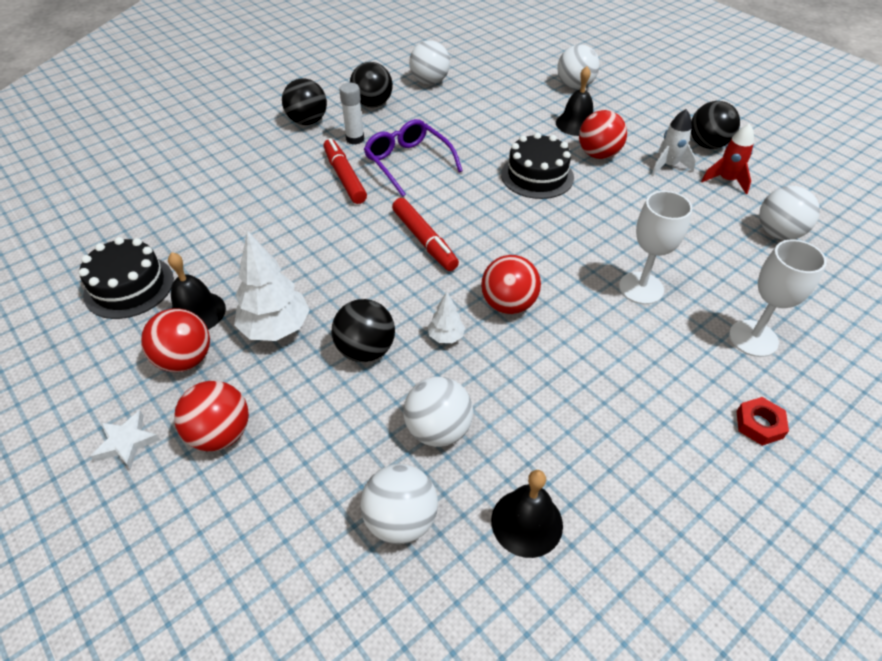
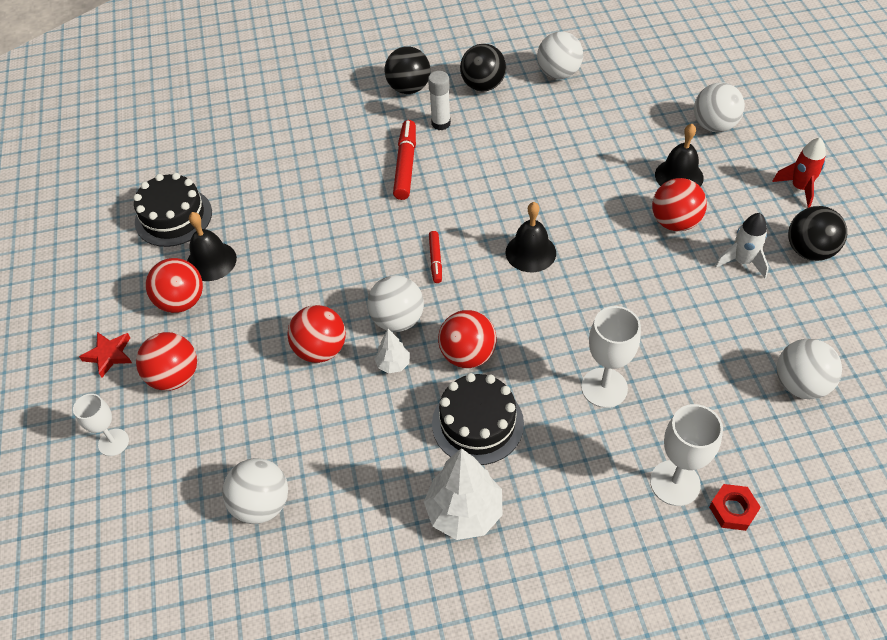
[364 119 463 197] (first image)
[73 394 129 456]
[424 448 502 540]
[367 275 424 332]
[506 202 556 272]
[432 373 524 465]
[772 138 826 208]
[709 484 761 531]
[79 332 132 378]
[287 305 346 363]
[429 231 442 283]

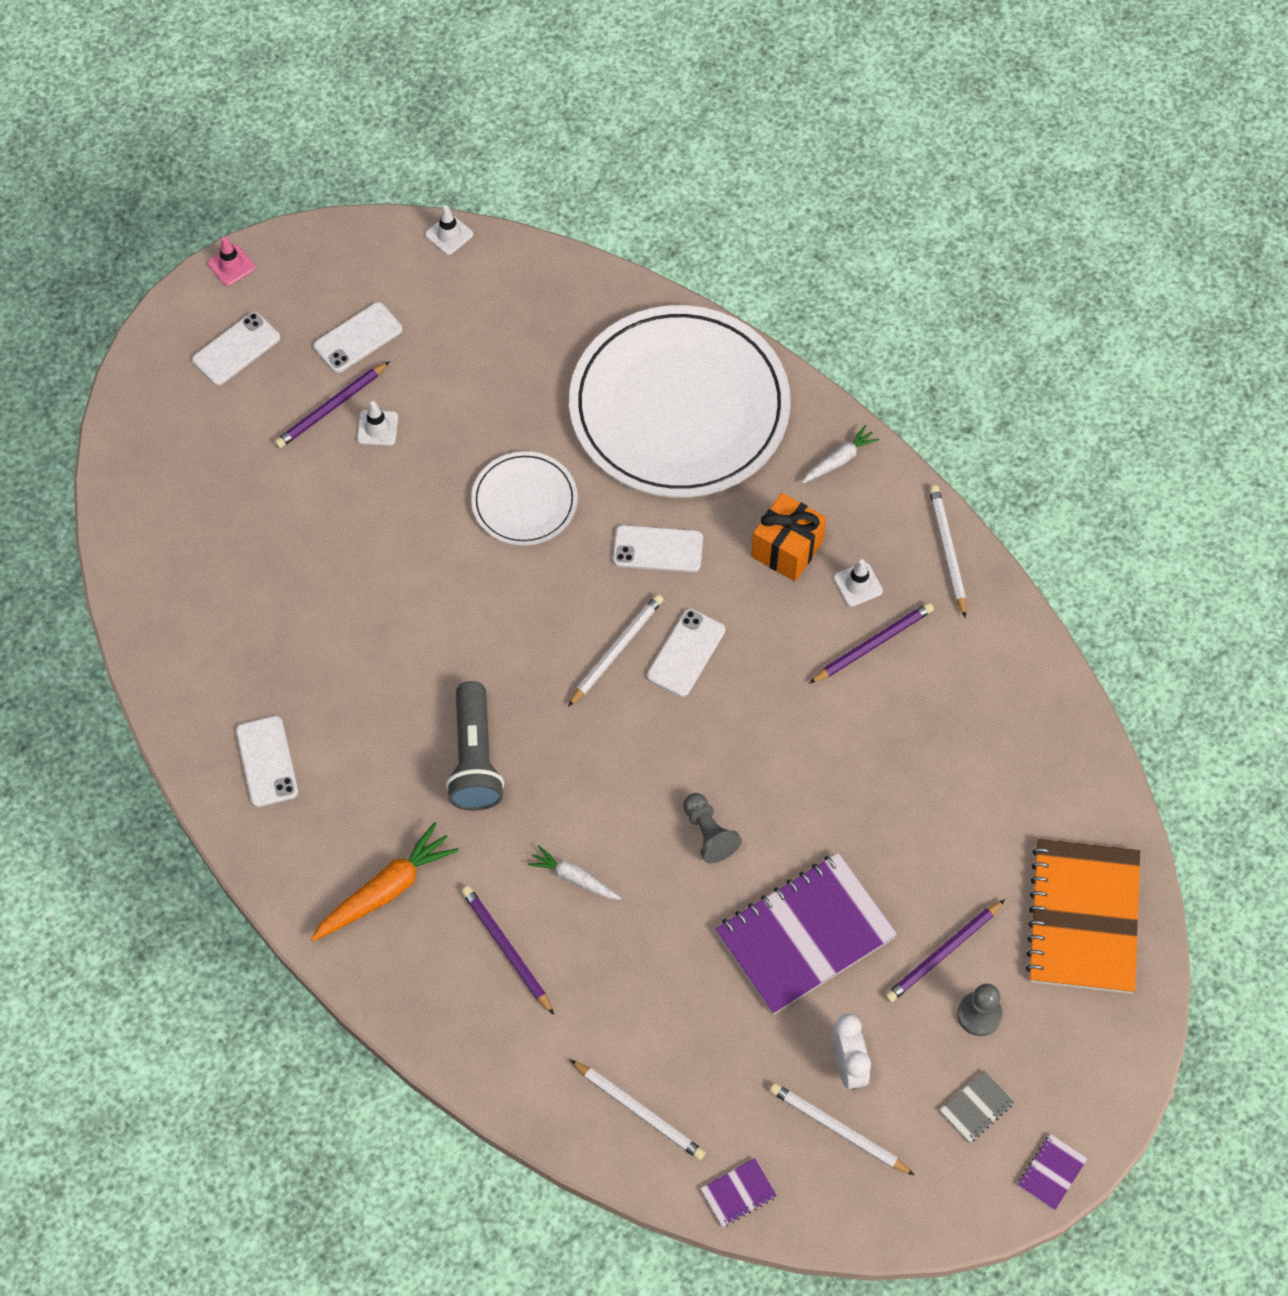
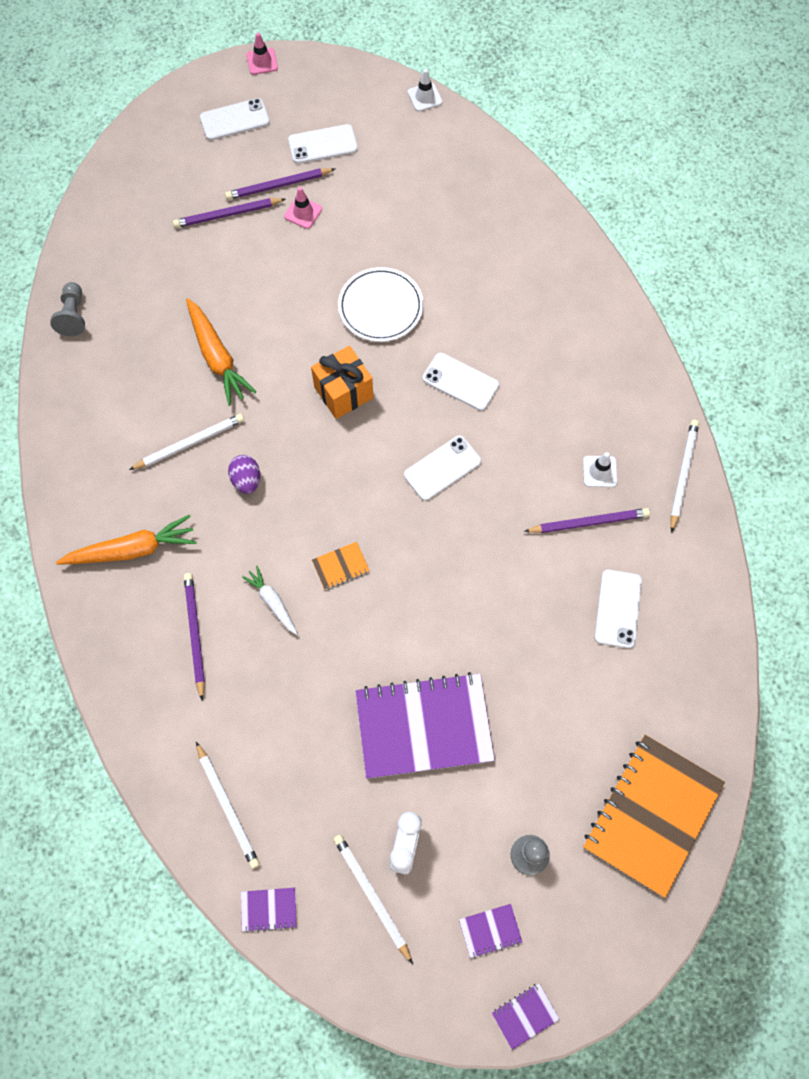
[569 305 791 498] (first image)
[802 425 879 484] (first image)
[186 298 256 406]
[312 542 370 590]
[594 570 642 648]
[129 414 244 470]
[50 282 85 336]
[311 346 373 419]
[173 198 285 228]
[228 455 260 494]
[284 187 322 229]
[459 904 523 959]

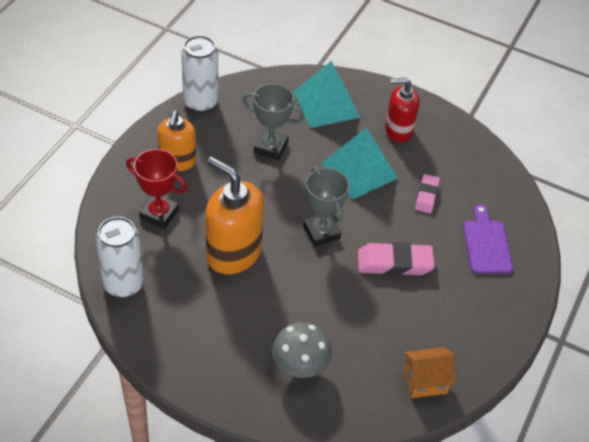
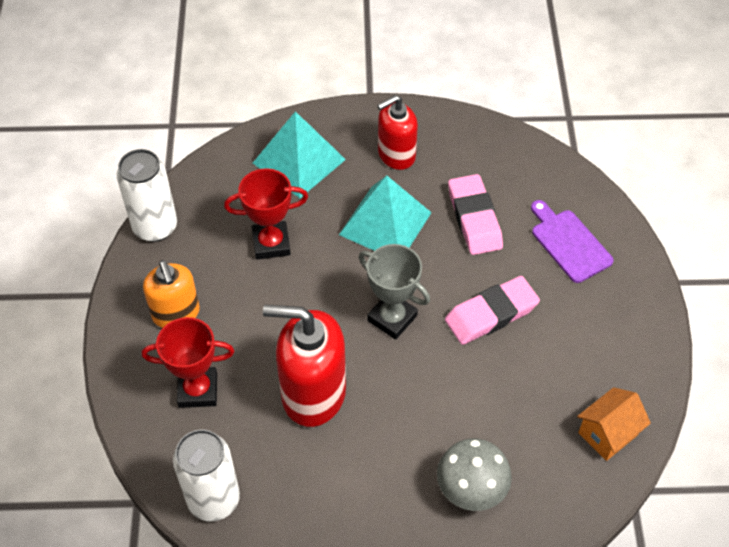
[263 305 346 427]
[224 168 308 260]
[448 174 503 255]

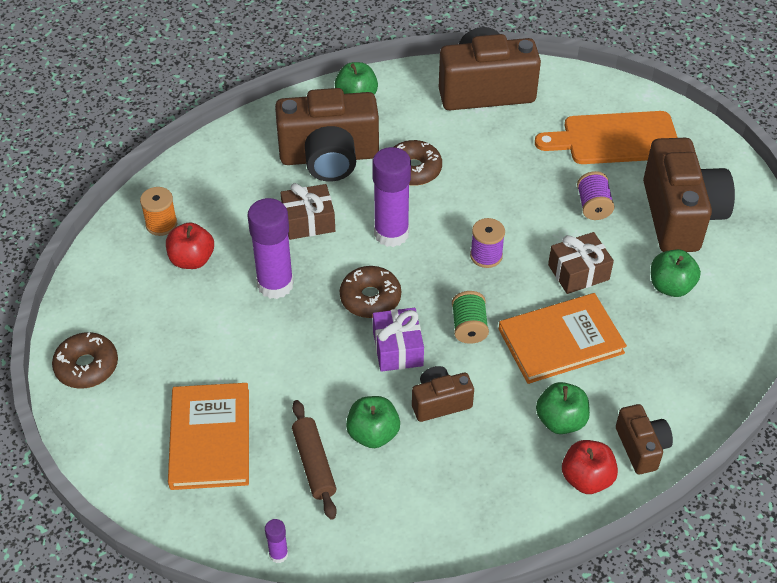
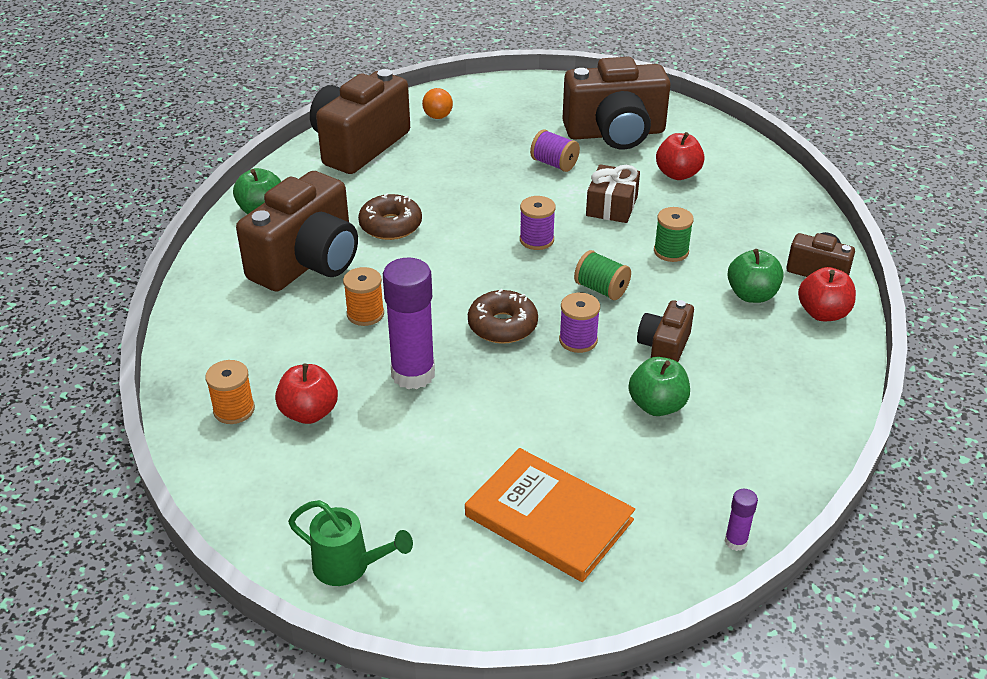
[292 400 337 520] (first image)
[372 147 411 247] (first image)
[535 111 678 164] (first image)
[422 88 453 119]
[288 500 413 586]
[343 267 384 326]
[559 293 600 353]
[654 207 694 262]
[656 132 705 180]
[562 57 671 150]

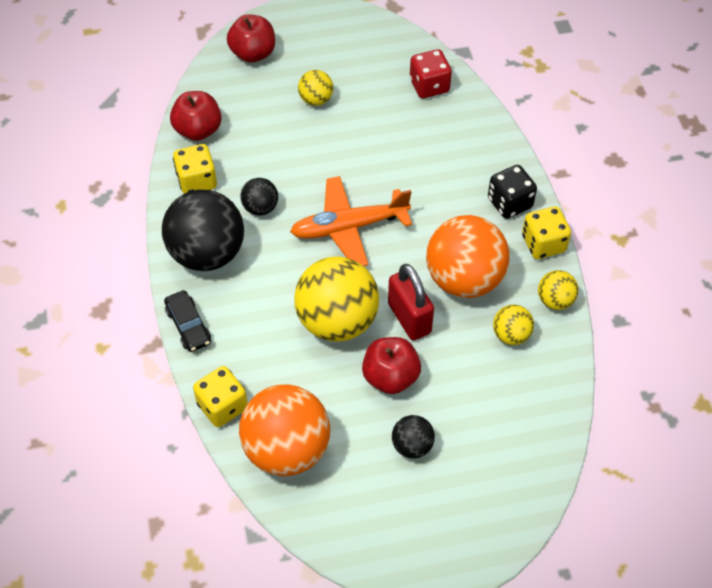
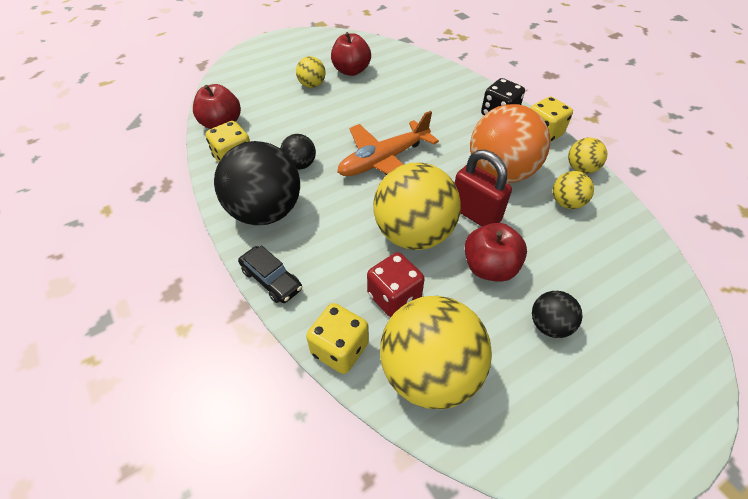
[331 32 371 76]
[367 252 425 317]
[380 296 492 409]

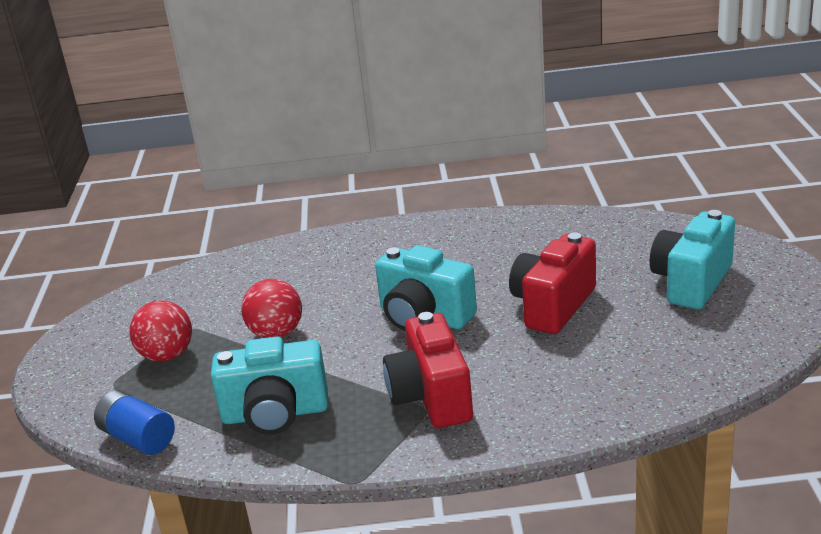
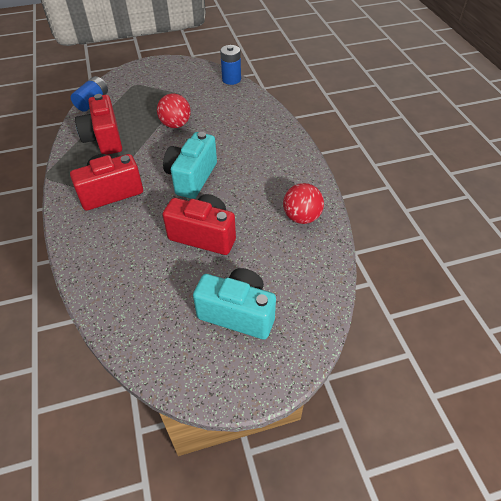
[220 45 241 85]
[283 183 324 224]
[75 94 122 155]

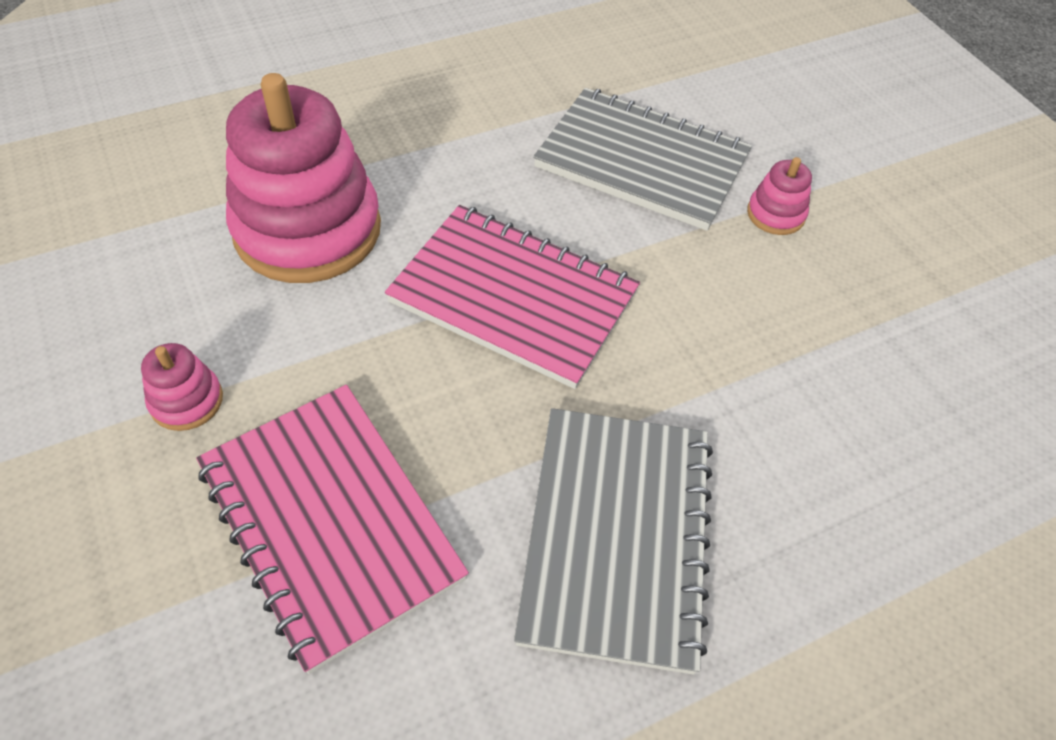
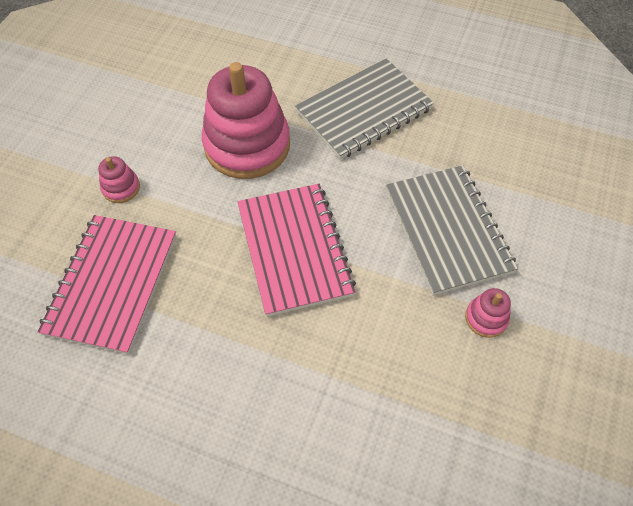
[295 58 434 160]

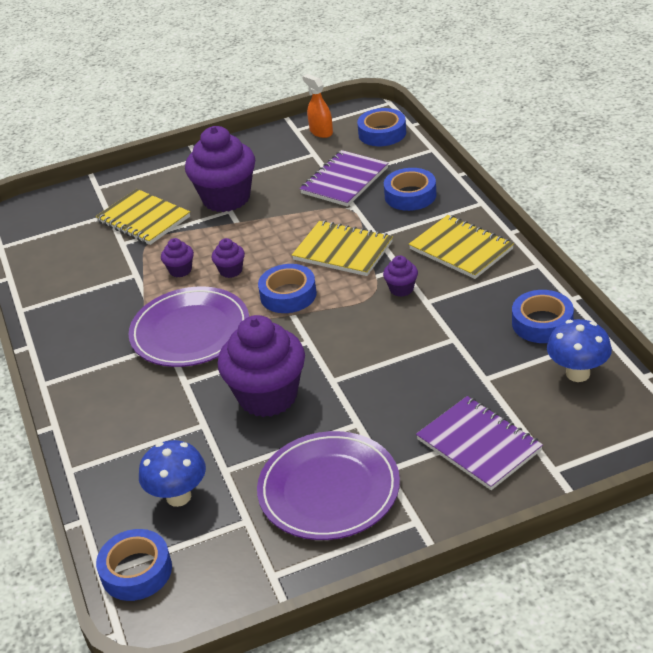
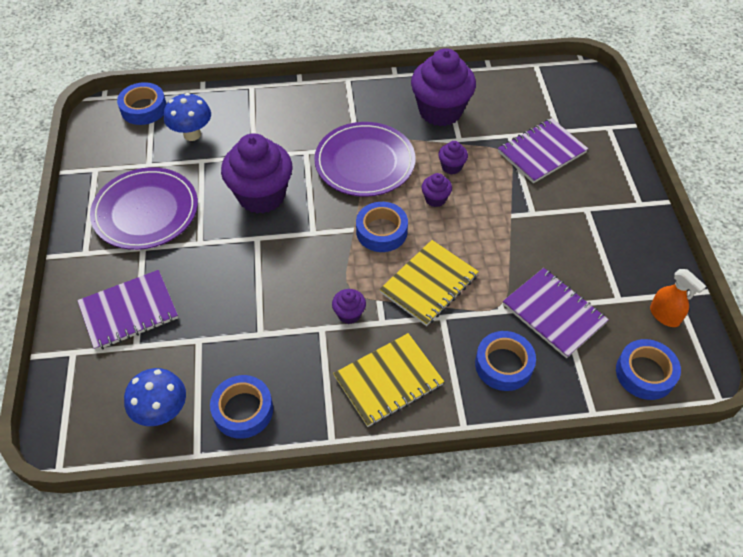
[411 48 476 126]
[498 118 588 183]
[650 269 706 327]

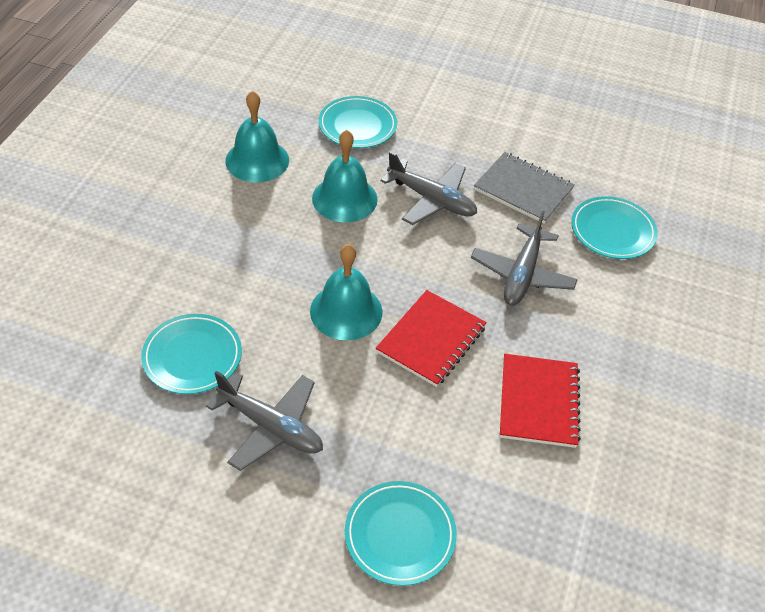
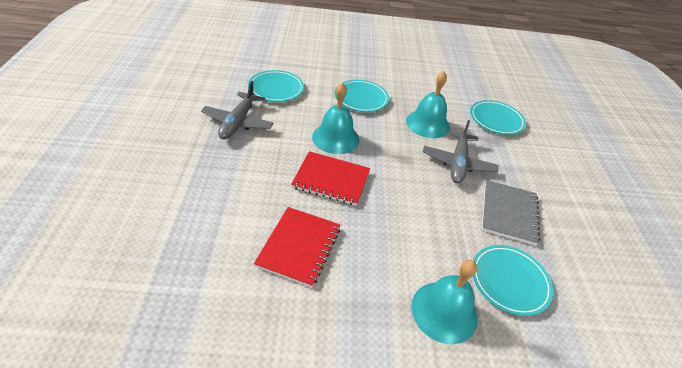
[471 211 578 306] (first image)
[411 260 477 344]
[335 80 389 112]
[254 207 340 288]

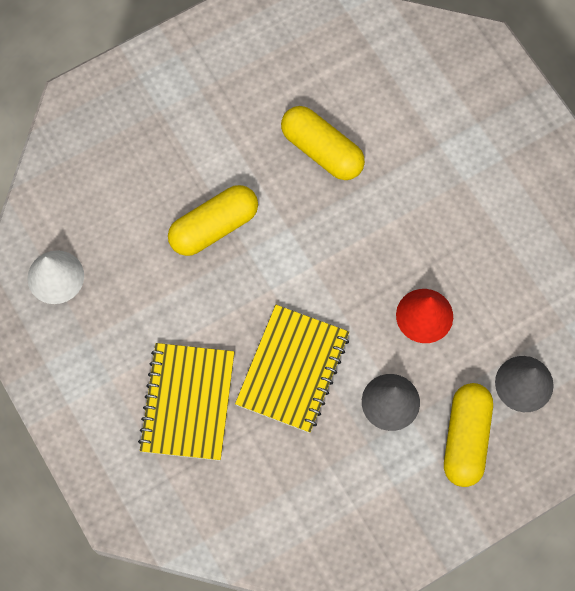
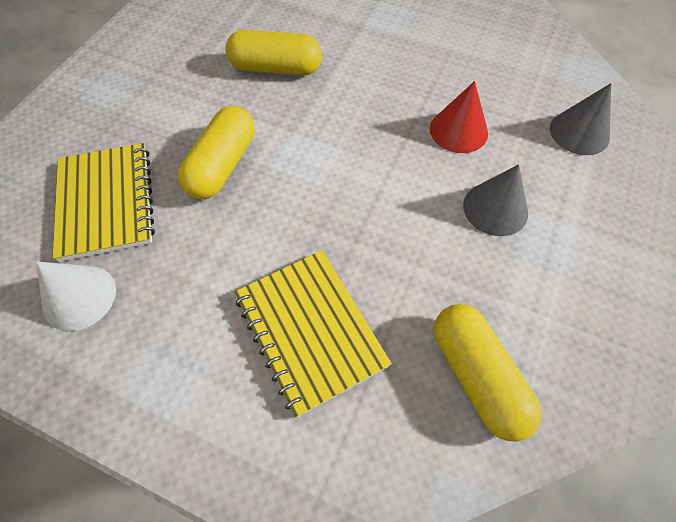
[53 143 155 262]
[434 304 542 441]

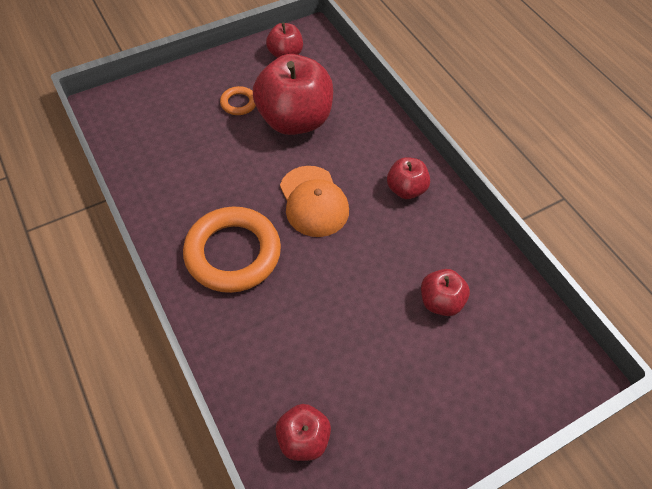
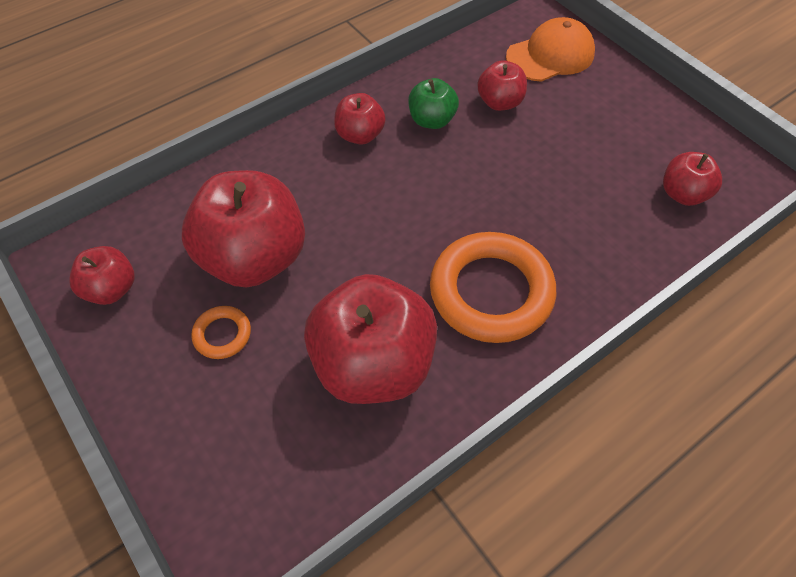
[304 274 437 404]
[408 78 459 129]
[506 17 595 82]

